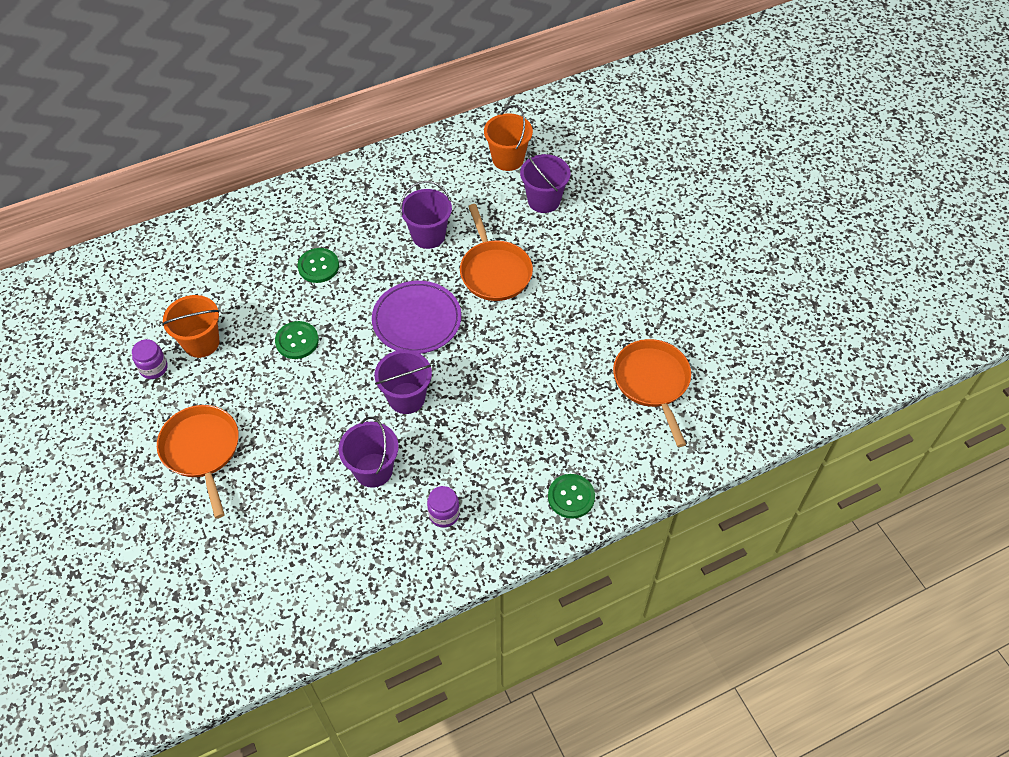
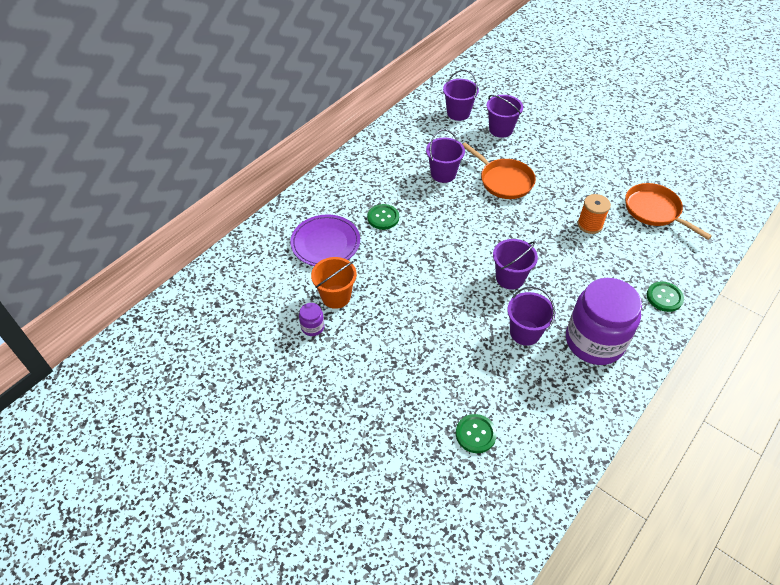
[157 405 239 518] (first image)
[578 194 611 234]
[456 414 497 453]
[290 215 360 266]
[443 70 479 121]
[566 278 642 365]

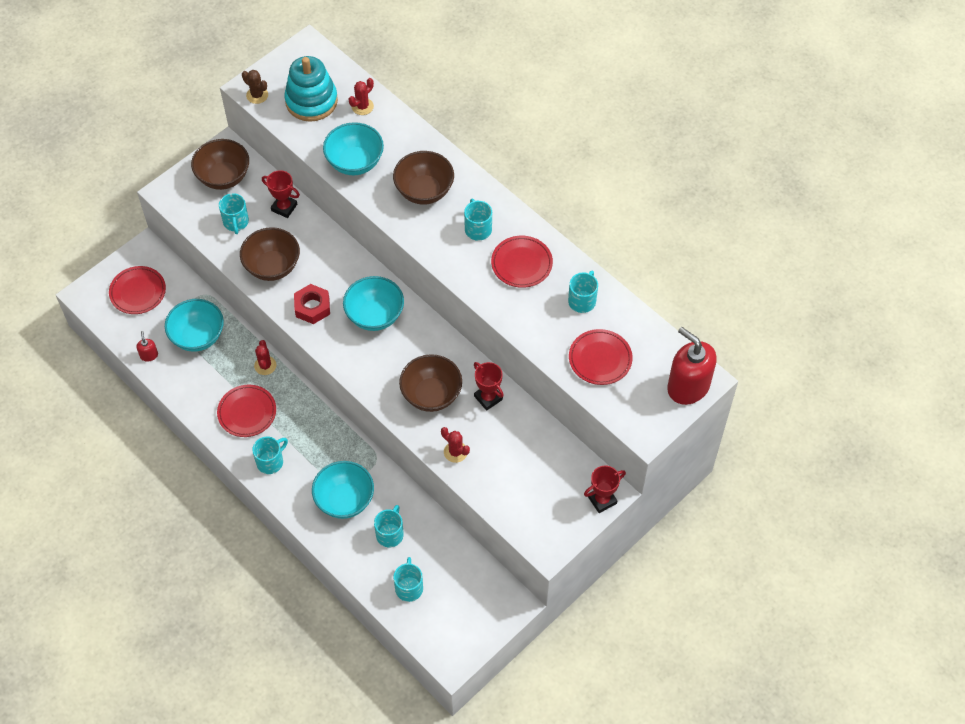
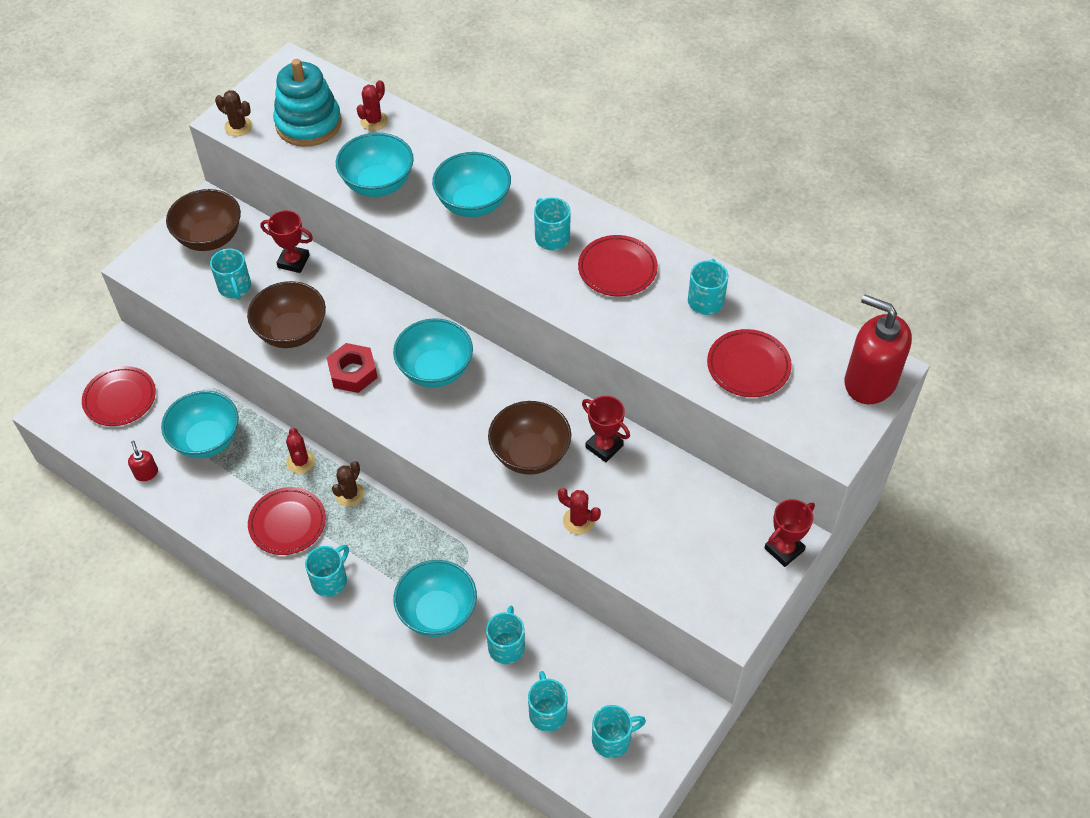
[332 461 365 507]
[592 705 646 758]
[432 152 511 217]

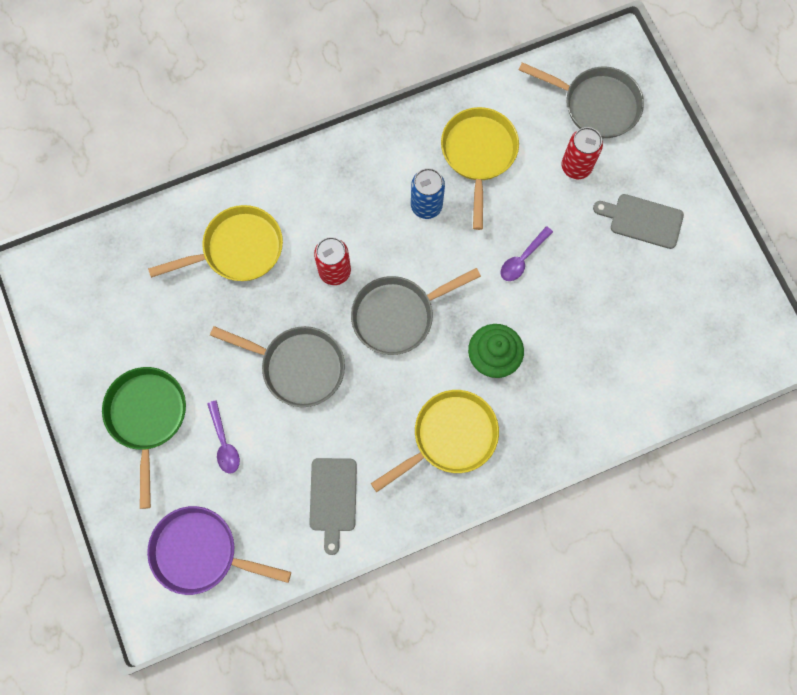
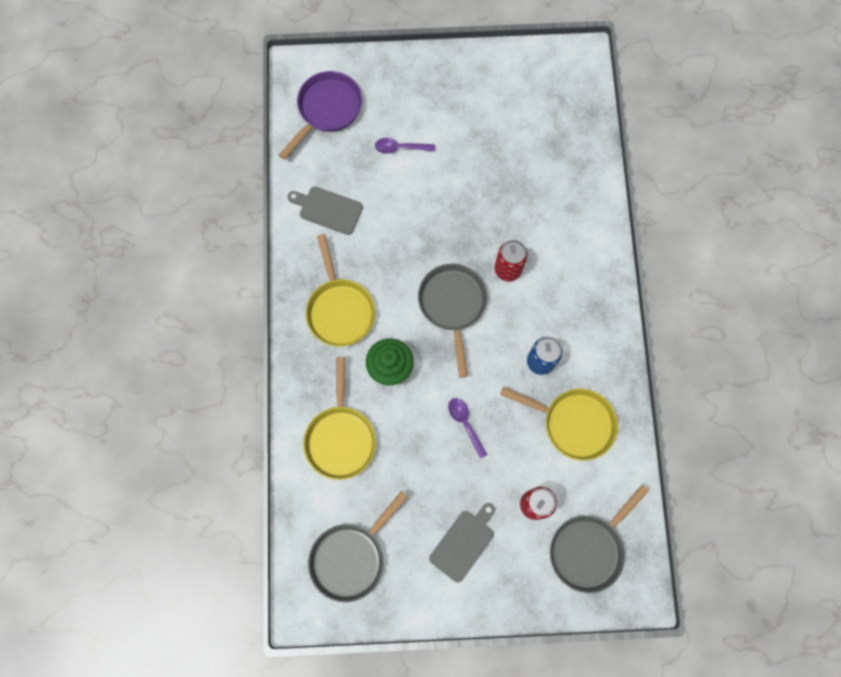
[102 367 186 509] (first image)
[303 357 376 480]
[308 491 408 603]

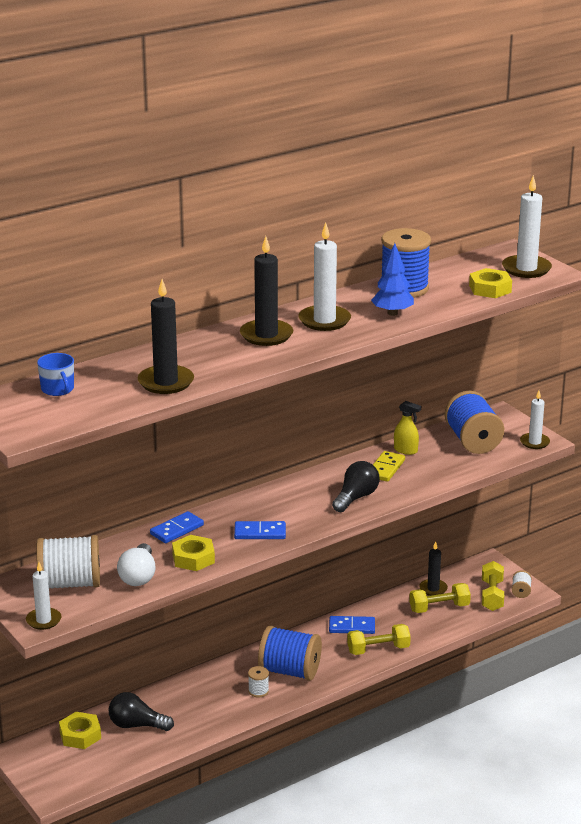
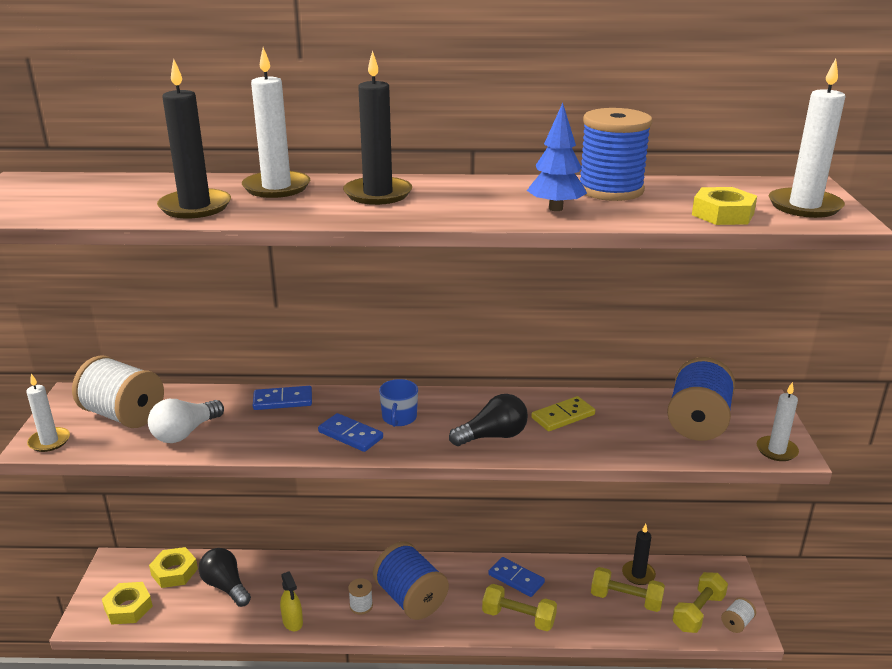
[379 379 418 427]
[102 582 153 625]
[242 47 310 198]
[280 571 303 631]

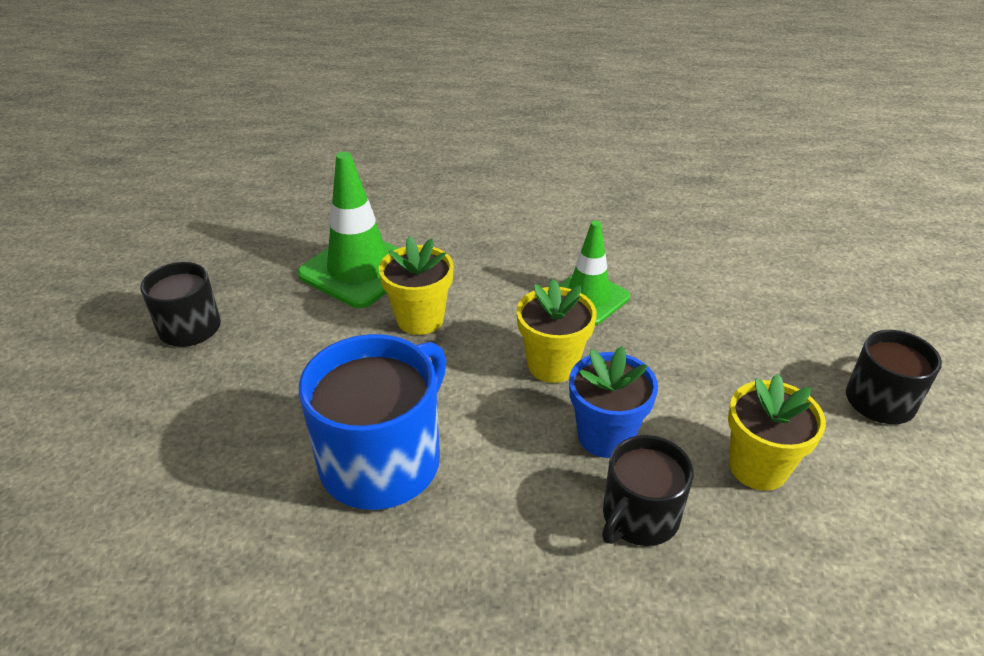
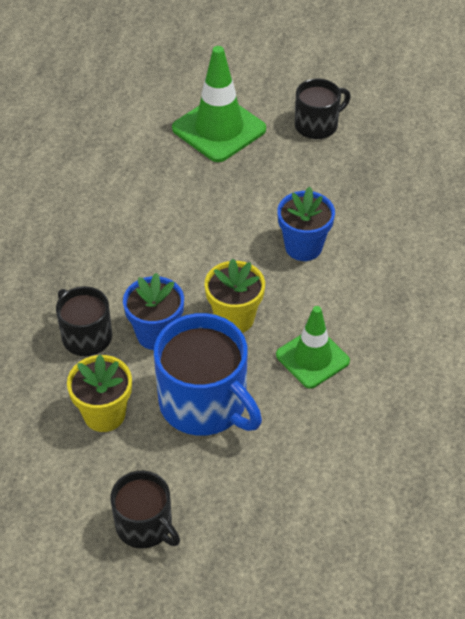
[172 46 266 162]
[154 313 262 436]
[277 187 335 261]

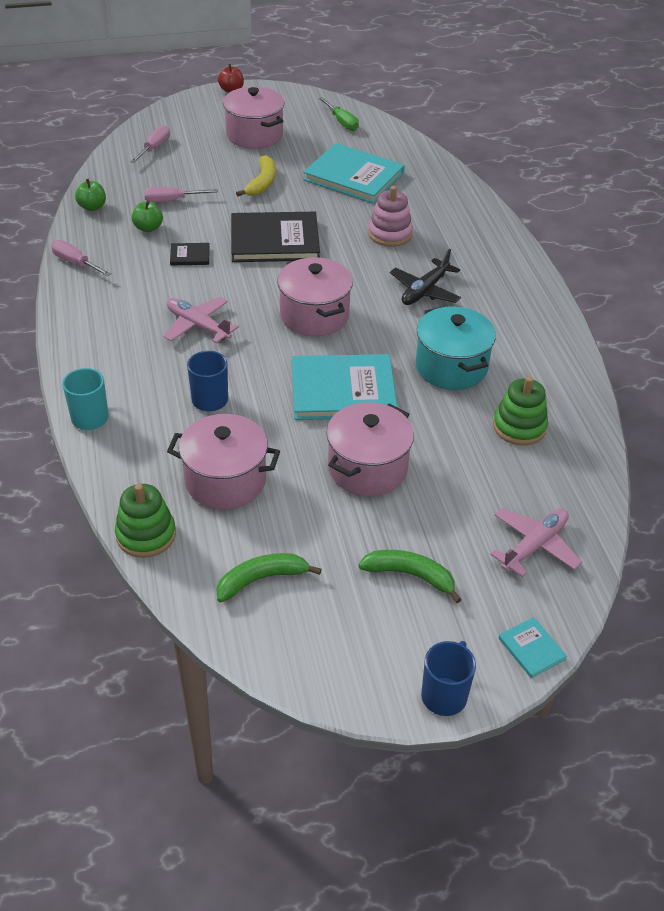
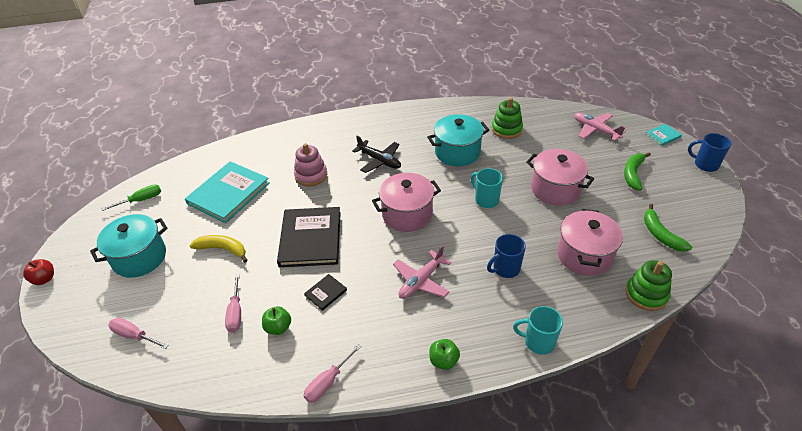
[429 339 460 370]
[471 168 503 208]
[90 214 168 278]
[304 274 347 311]

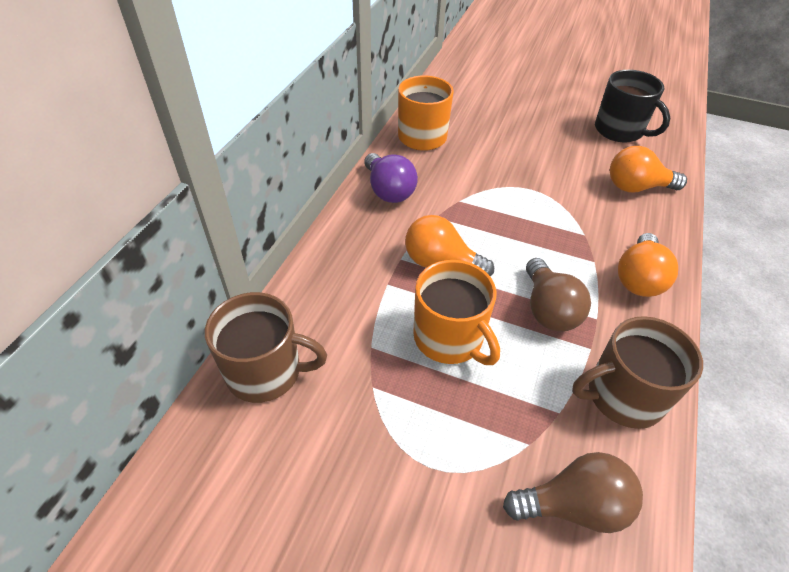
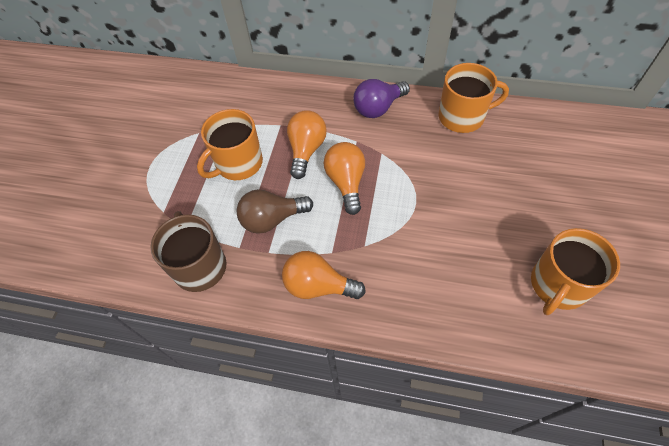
[205 292 327 403] (first image)
[503 452 643 533] (first image)
[324 142 365 215]
[531 228 620 315]

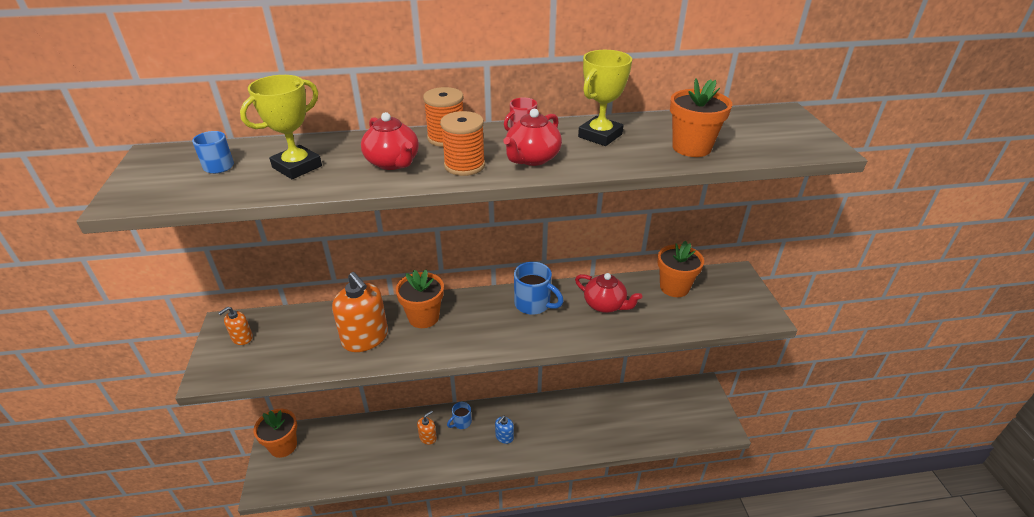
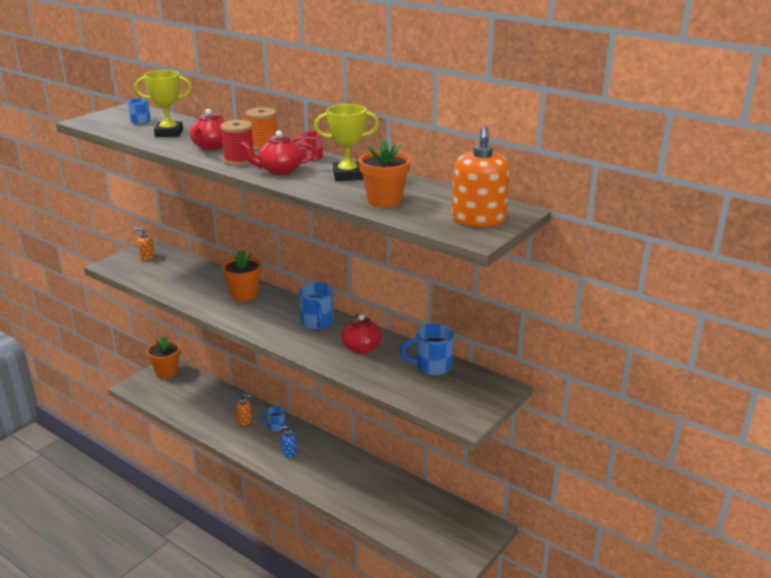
[452 126 510 227]
[400 324 454 376]
[220 120 254 166]

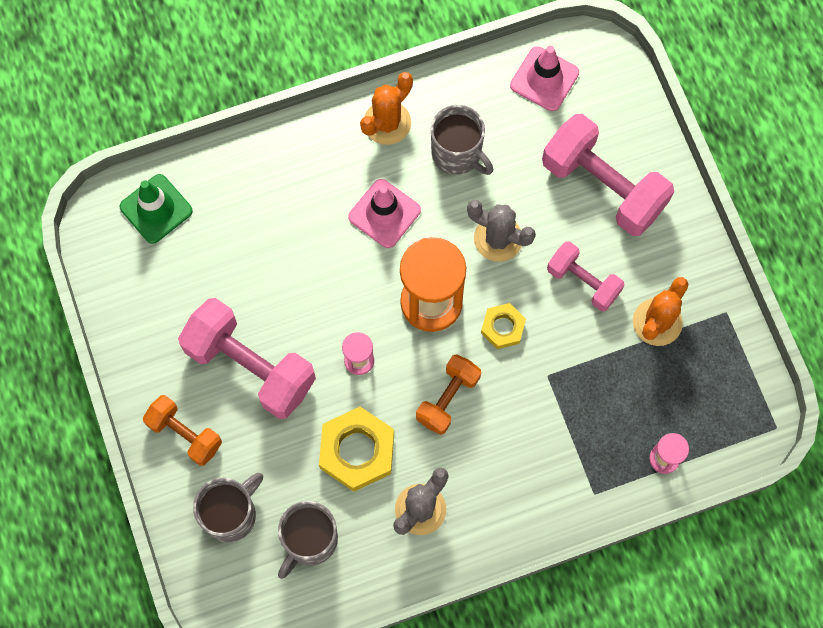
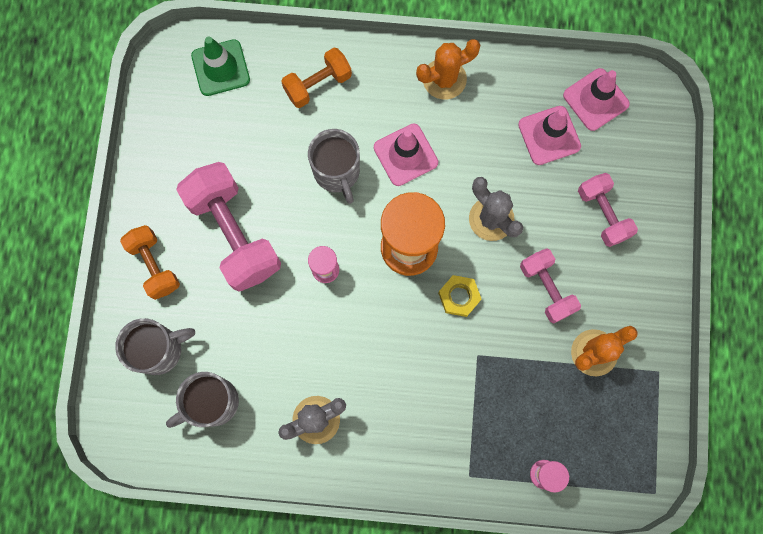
[319 407 394 492] (first image)
[518 106 581 165]
[281 48 352 108]
[308 129 360 204]
[578 173 638 247]

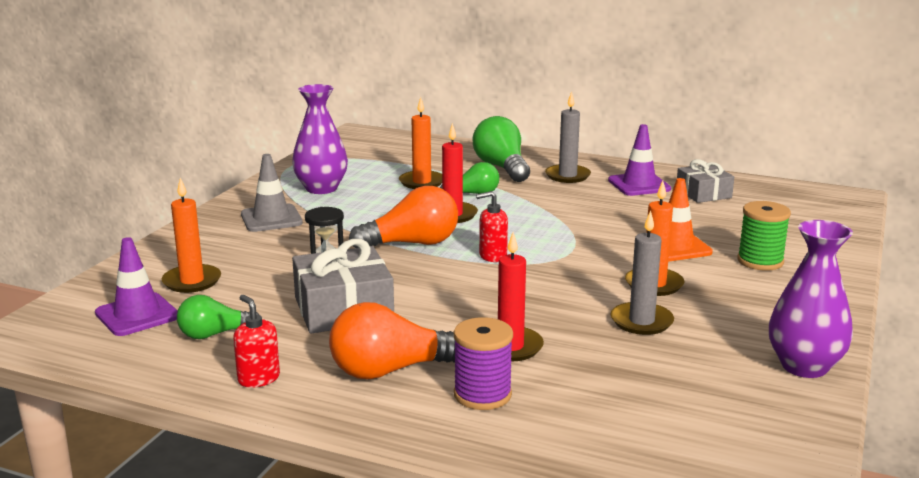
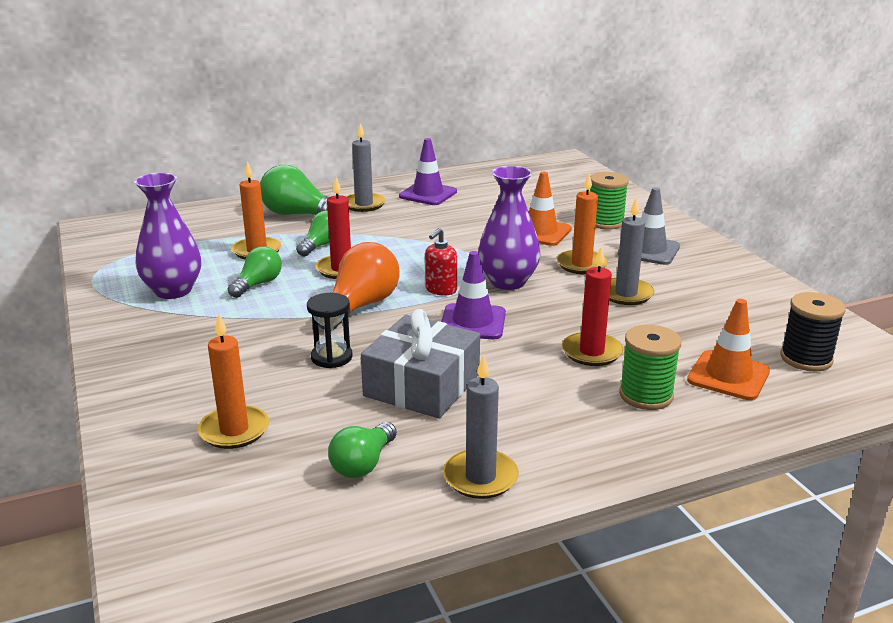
[329 302 455 379] (first image)
[677 159 734 203] (first image)
[228 246 282 298]
[687 299 770 400]
[780 292 846 371]
[441 251 506 339]
[618 187 680 265]
[478 166 540 290]
[443 354 519 499]
[619 325 681 410]

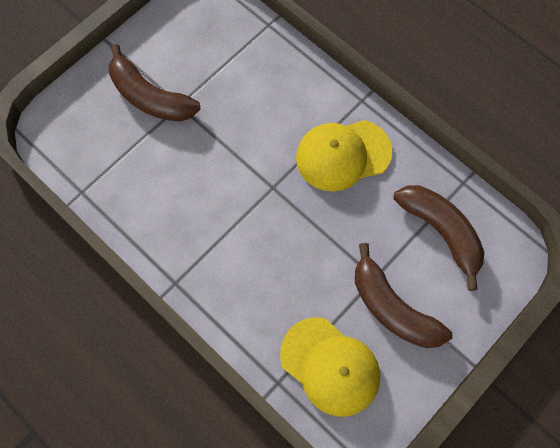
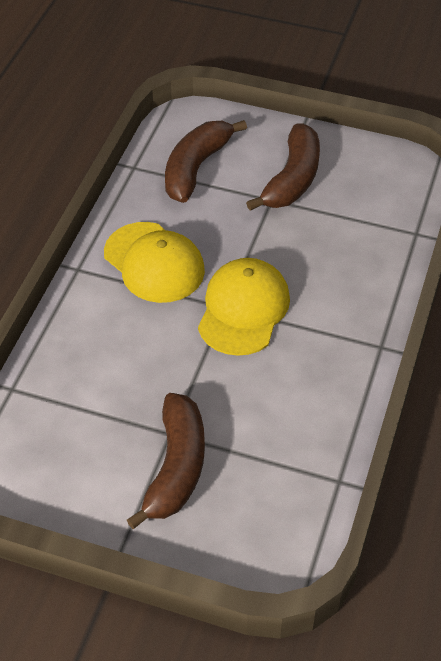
[198 258 290 356]

